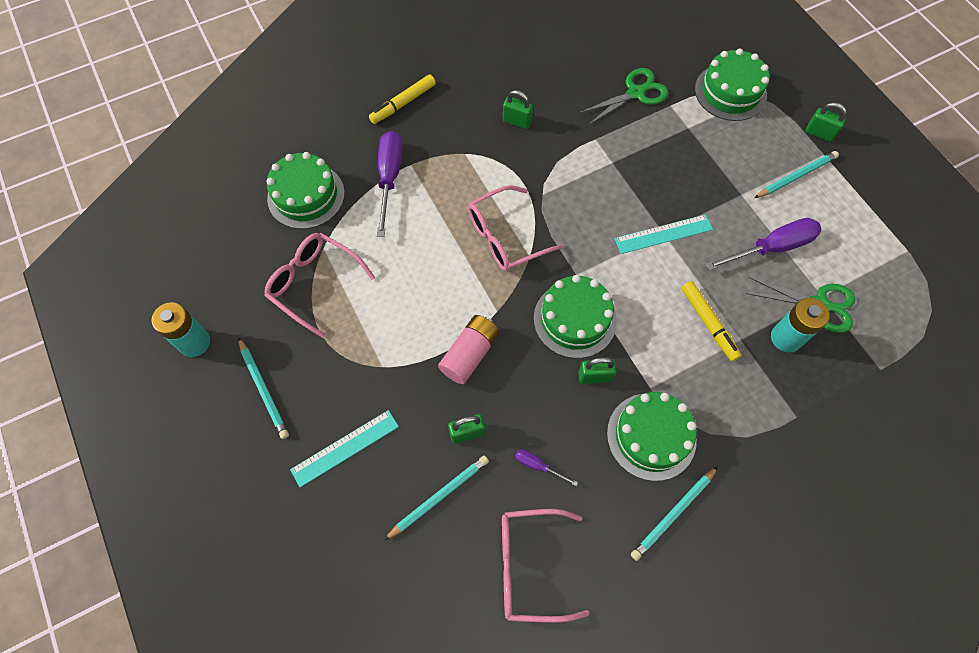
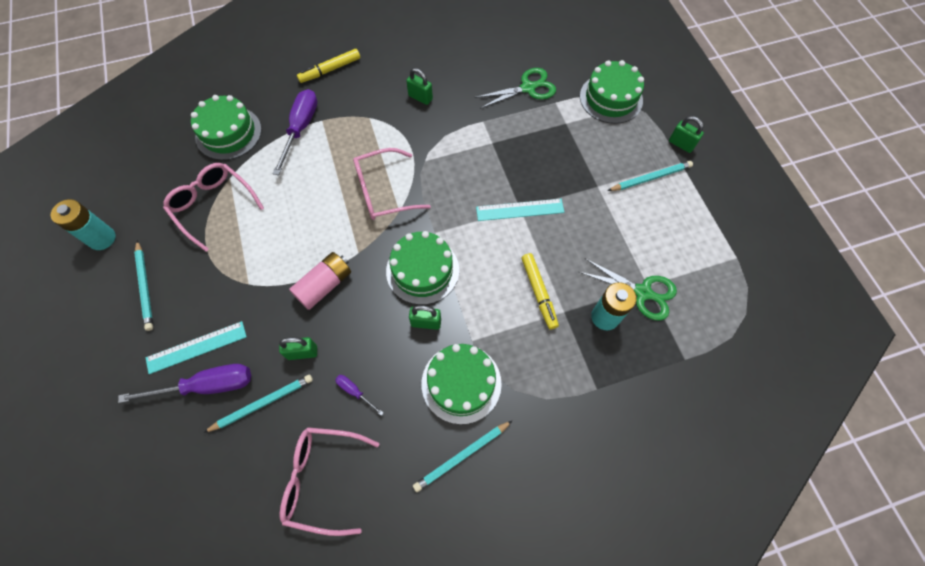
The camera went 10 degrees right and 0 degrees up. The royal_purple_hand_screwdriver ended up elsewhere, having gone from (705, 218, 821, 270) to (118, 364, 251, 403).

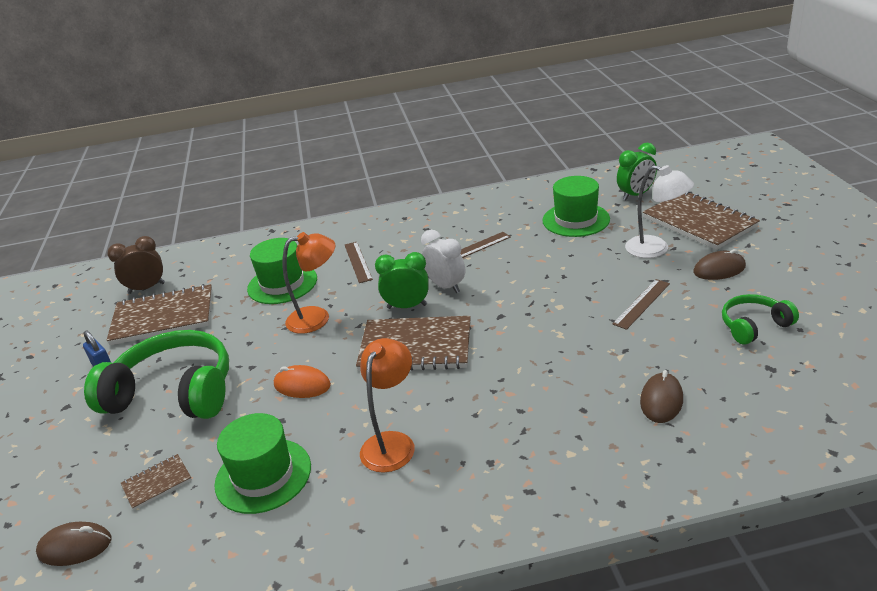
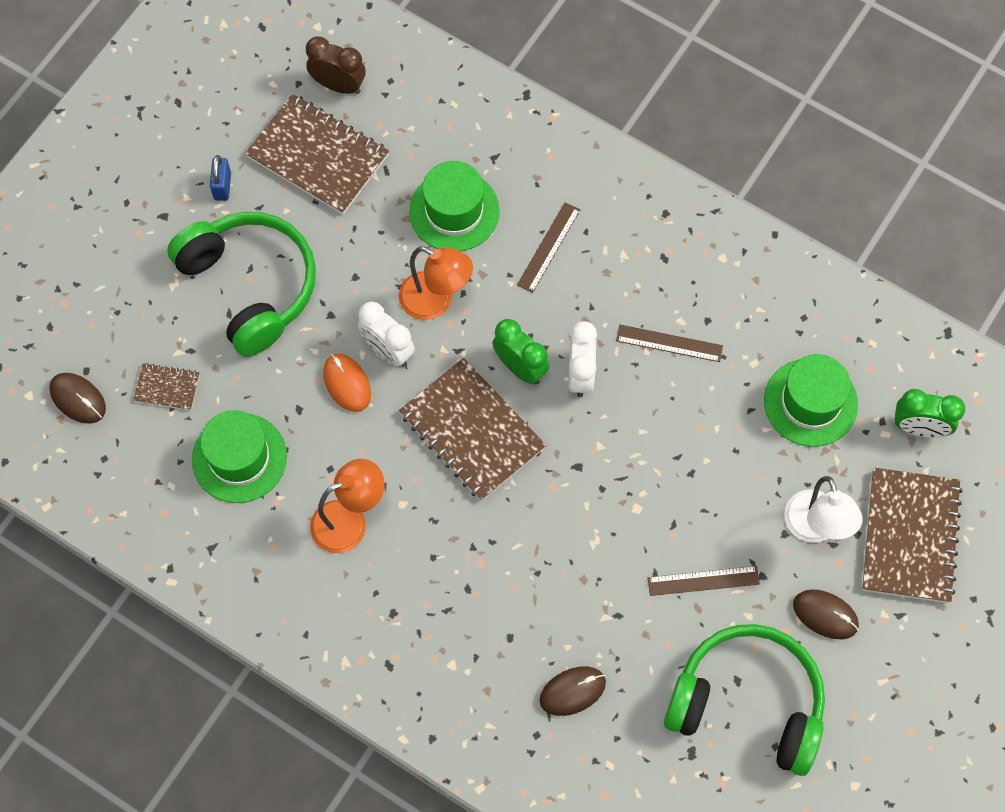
The camera went 40 degrees right and 35 degrees up. The size of the green_headset at (722, 294, 799, 345) changed by a factor of 1.96. The second view gained the pure_white_clock at (358, 302, 415, 367).

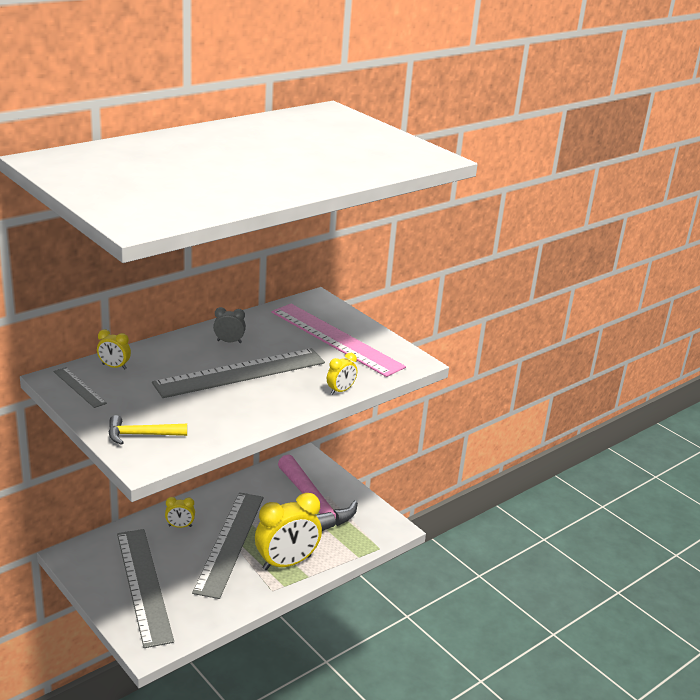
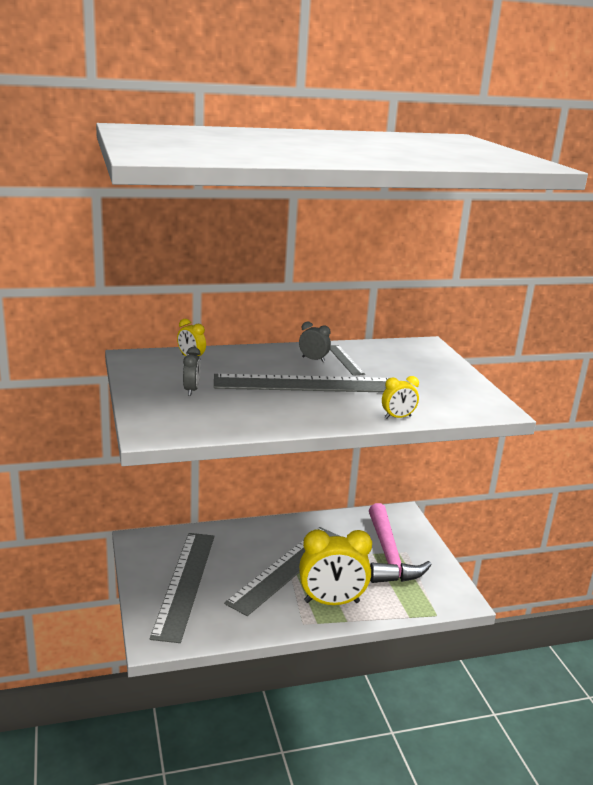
The camera went 25 degrees right and 5 degrees down. The second view lost the rose-pink_measuring_stick at (271, 304, 406, 377). The ash-grey_measuring_stick ended up elsewhere, having gone from (53, 367, 107, 408) to (330, 345, 365, 376). The second view lost the bright_yellow_claw_hammer at (108, 415, 187, 445). The second view lost the bright_yellow_clock at (165, 497, 195, 528). The second view gained the ash-grey_clock at (183, 347, 201, 396).

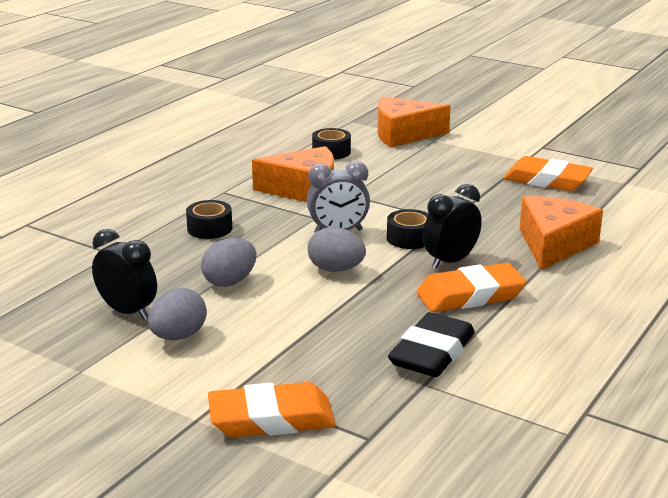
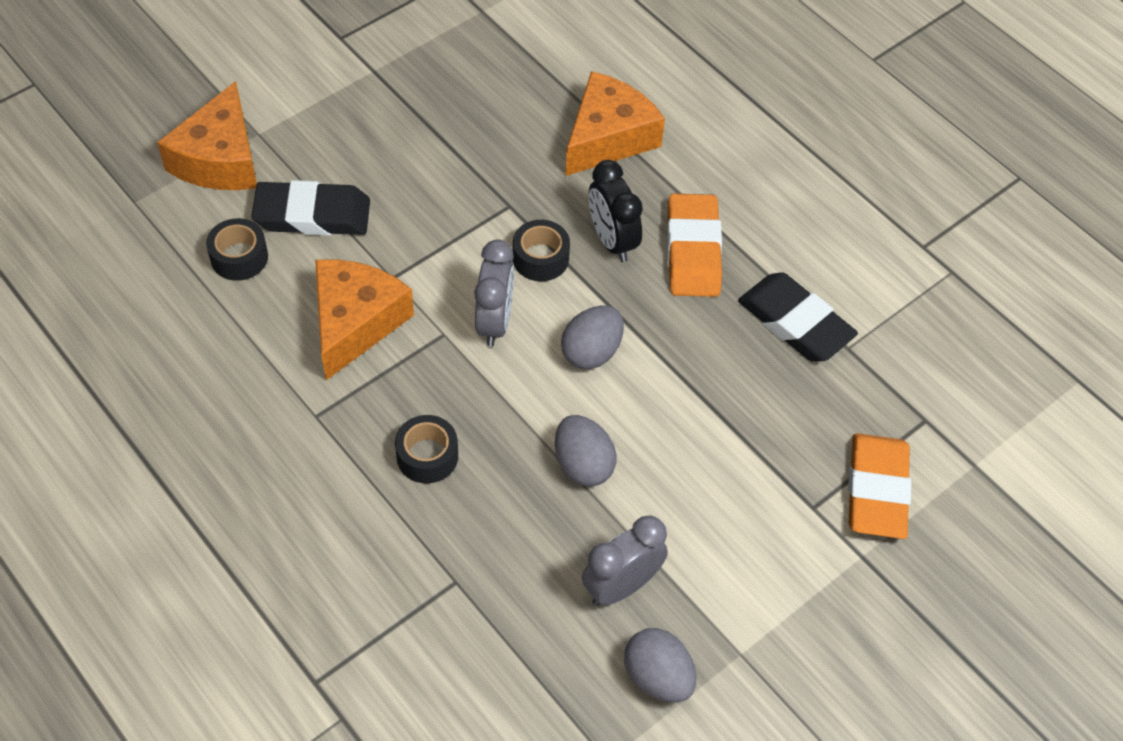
The camera went 75 degrees left and 30 degrees up. The second view lost the orange_pencil_eraser at (503, 156, 593, 191). The orange_piece_of_cheese at (520, 196, 603, 270) ended up facing another way, 90 degrees clockwise from before. What was the ebony_clock at (92, 229, 157, 320) turned into the ash-grey_clock at (582, 516, 668, 606). The ash-grey_egg_shape ended up elsewhere, having gone from (148, 288, 207, 340) to (624, 628, 696, 703). The second view gained the ebony_pencil_eraser at (251, 180, 370, 236).

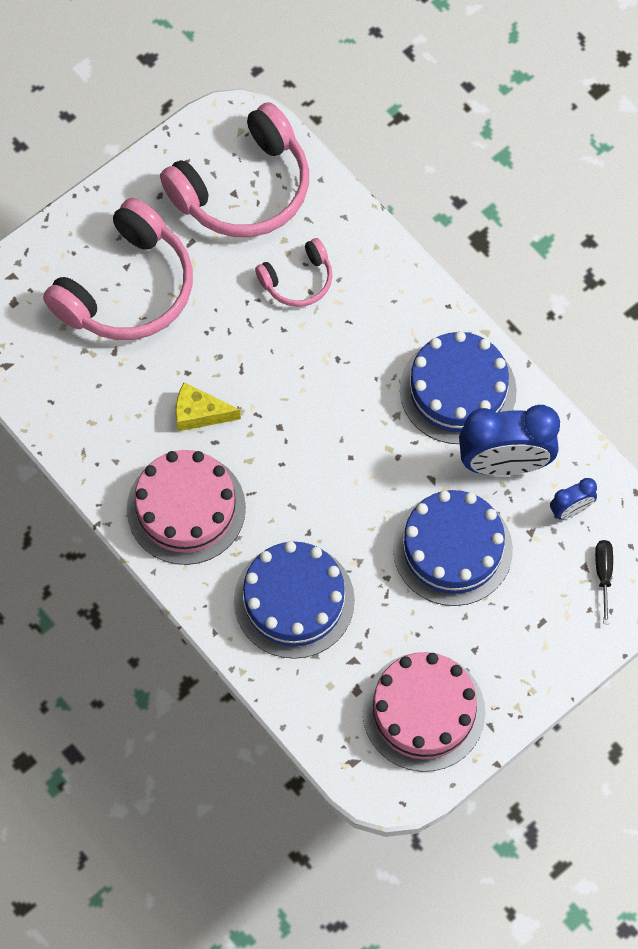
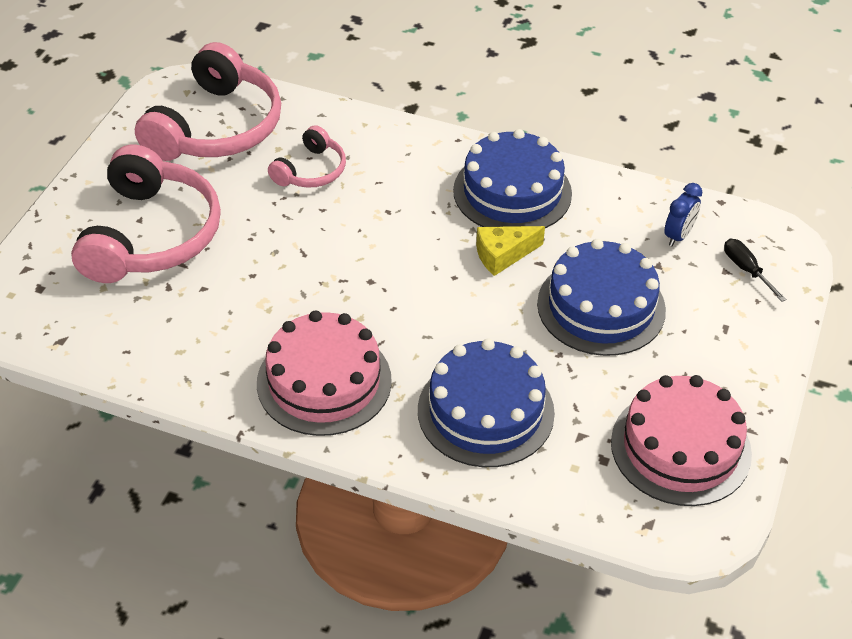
The camera went 30 degrees left and 20 degrees down. The bright_yellow_piece_of_cheese ended up elsewhere, having gone from (176, 382, 241, 431) to (476, 226, 545, 276). The second view lost the blue_clock at (459, 405, 560, 476).

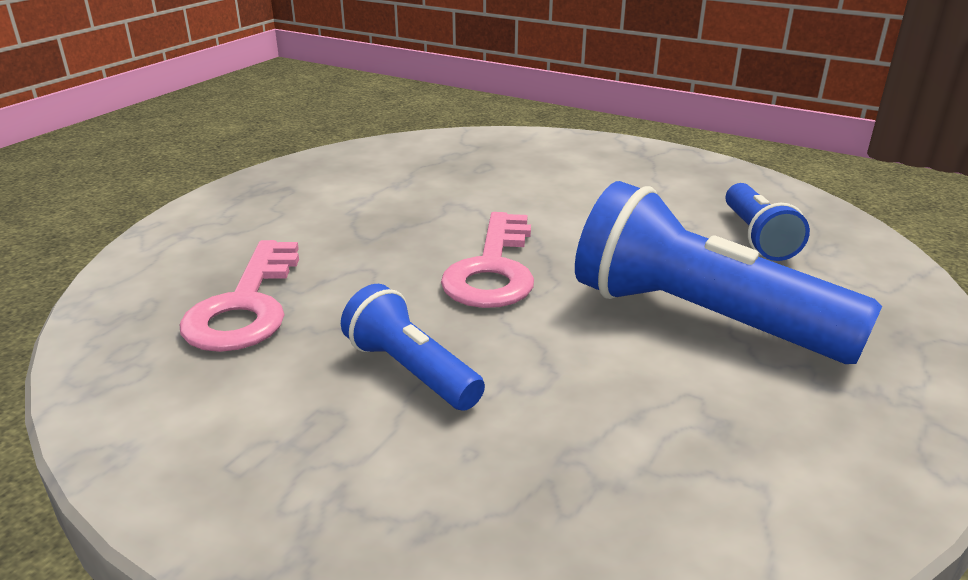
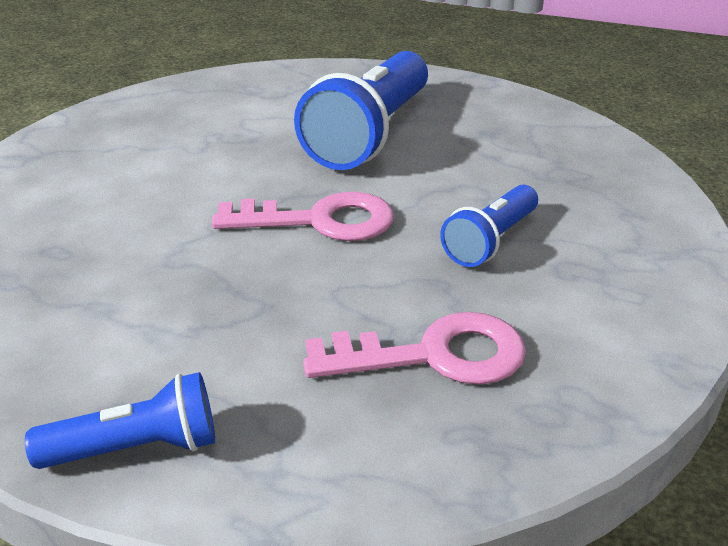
The camera went 100 degrees left and 5 degrees up. The blue_pocket_torch ended up elsewhere, having gone from (726, 183, 810, 261) to (25, 372, 215, 469).

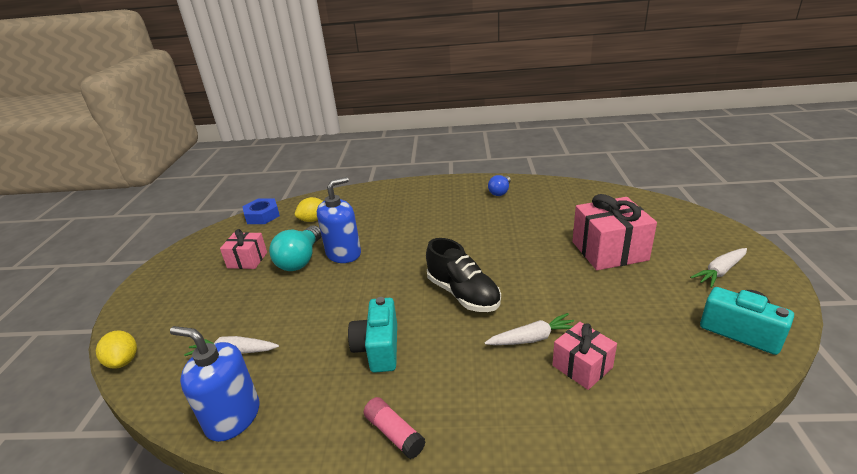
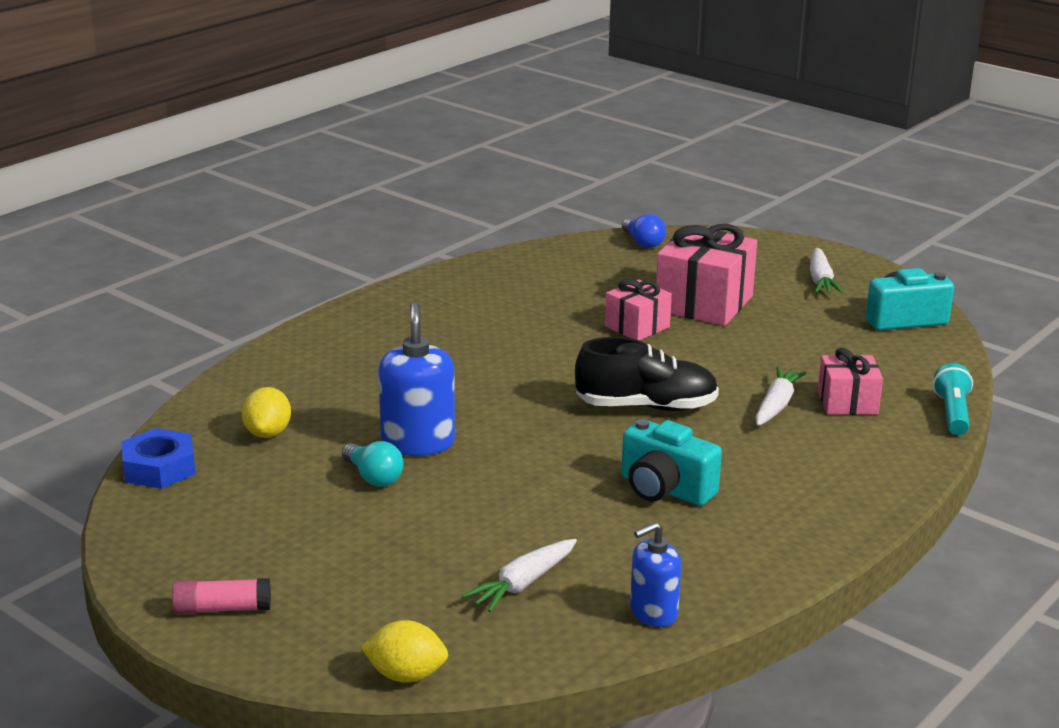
The camera went 55 degrees left and 5 degrees down. The blue_bulb ended up elsewhere, having gone from (488, 175, 511, 196) to (622, 214, 666, 248). The size of the turquoise_bulb at (269, 225, 321, 271) changed by a factor of 0.61. The rose-pink_present ended up elsewhere, having gone from (220, 229, 267, 269) to (605, 279, 672, 340). The size of the blue_soap_dispenser at (170, 326, 259, 442) changed by a factor of 0.64. The rose-pink_glue ended up elsewhere, having gone from (364, 397, 426, 459) to (172, 578, 271, 614). The second view gained the turquoise_pocket_torch at (933, 363, 973, 435).

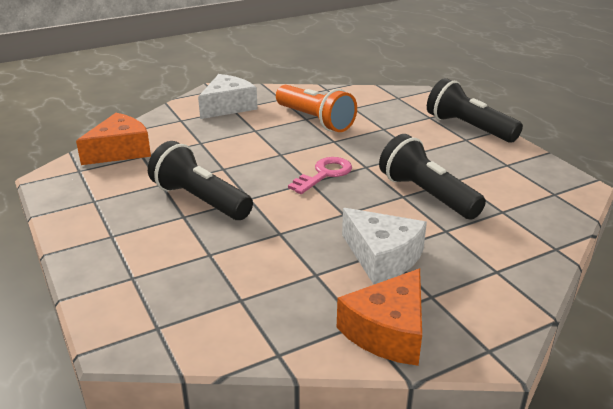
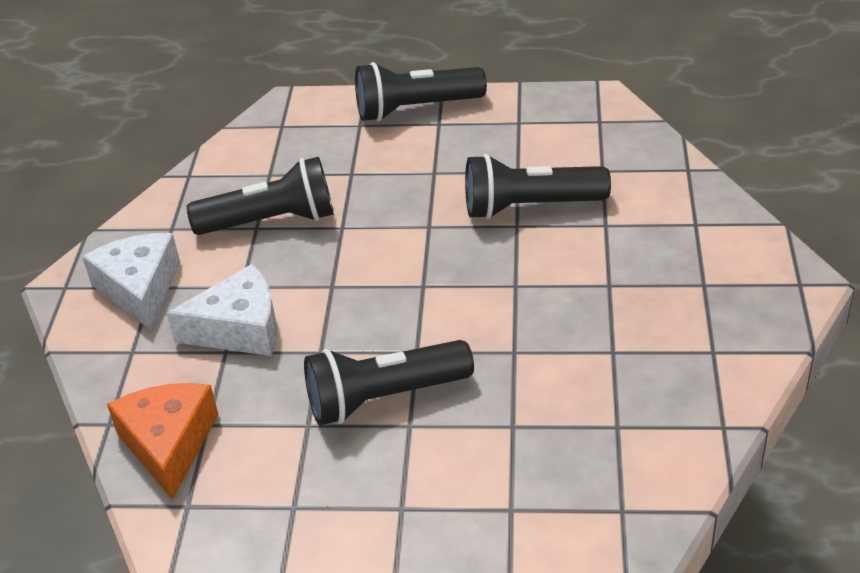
The camera went 55 degrees left and 10 degrees up. What was the orange_pocket_torch at (276, 85, 357, 132) turned into the ebony_pocket_torch at (187, 157, 334, 235). The second view lost the rose-pink_latchkey at (288, 157, 352, 194). The pure_white_piece_of_cheese ended up elsewhere, having gone from (342, 208, 427, 285) to (167, 263, 277, 356). The second view lost the orange_piece_of_cheese at (337, 268, 422, 366).

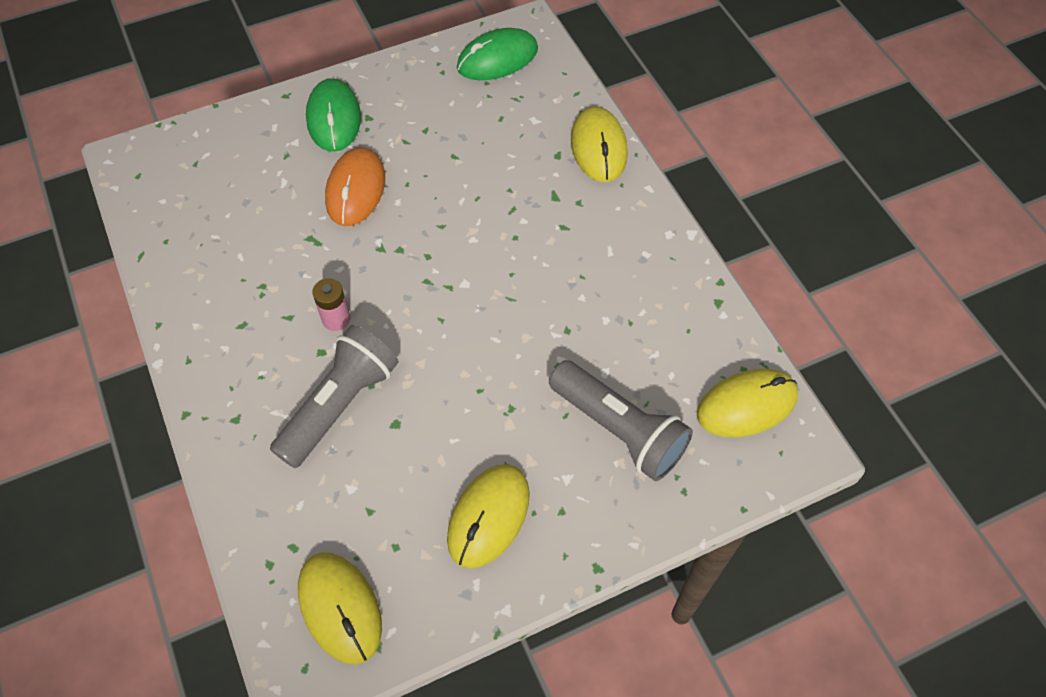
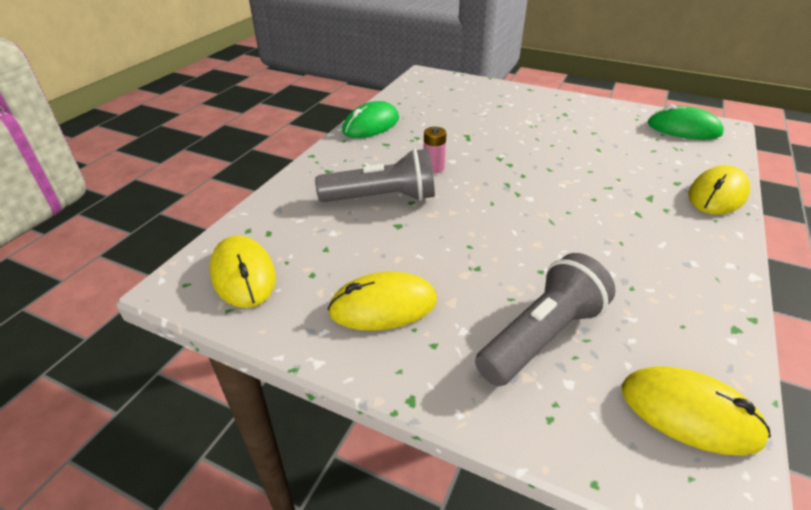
The camera went 50 degrees right and 20 degrees down. The green_PC_mouse ended up elsewhere, having gone from (306, 78, 361, 152) to (342, 101, 399, 138). The second view lost the orange_PC_mouse at (325, 147, 385, 226). The ash-grey_pocket_torch at (549, 360, 693, 481) ended up facing another way, 135 degrees counterclockwise from before. The bright_yellow_PC_mouse at (298, 552, 382, 664) ended up facing another way, 45 degrees counterclockwise from before.

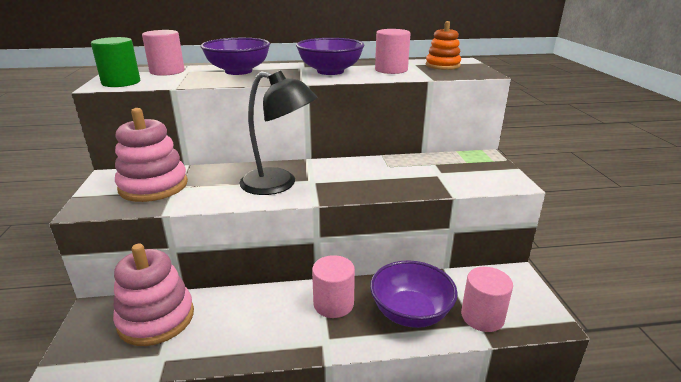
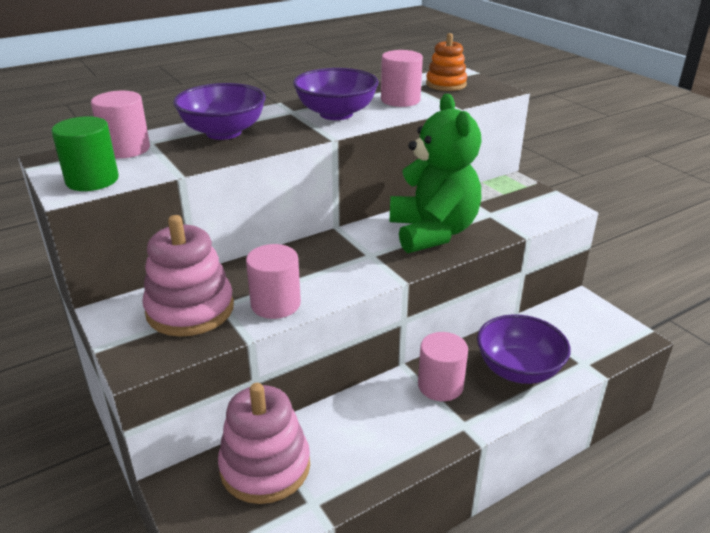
The camera went 25 degrees left and 5 degrees up. The second view lost the ebony_lamp at (240, 70, 317, 195). The rose-pink_cylinder ended up elsewhere, having gone from (461, 267, 513, 332) to (246, 244, 301, 319). The second view gained the green_teddy_bear at (390, 94, 482, 253).

